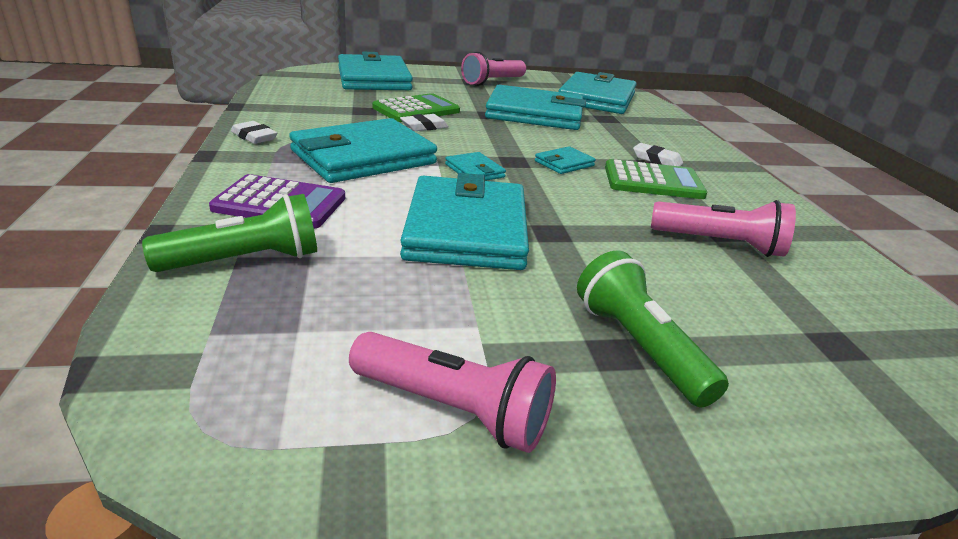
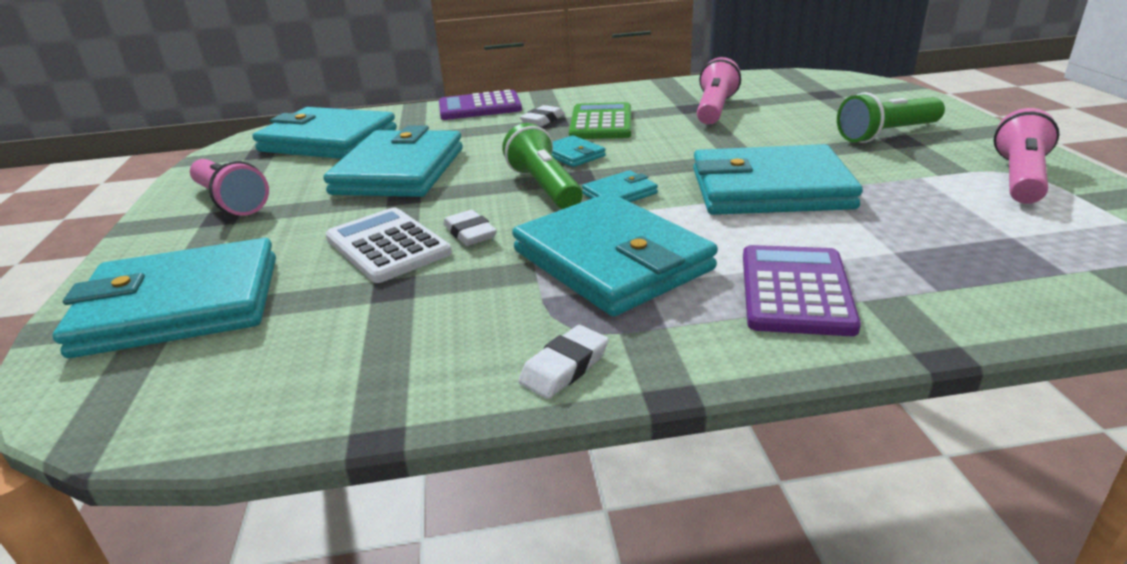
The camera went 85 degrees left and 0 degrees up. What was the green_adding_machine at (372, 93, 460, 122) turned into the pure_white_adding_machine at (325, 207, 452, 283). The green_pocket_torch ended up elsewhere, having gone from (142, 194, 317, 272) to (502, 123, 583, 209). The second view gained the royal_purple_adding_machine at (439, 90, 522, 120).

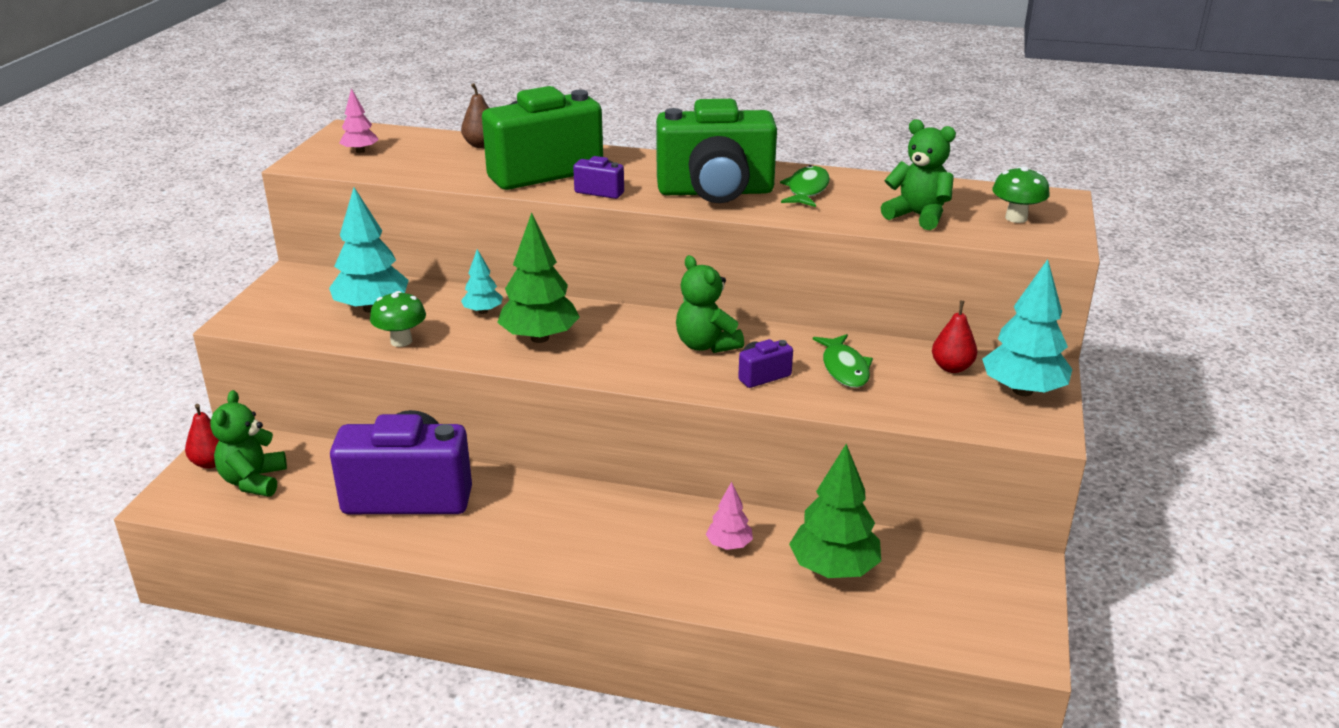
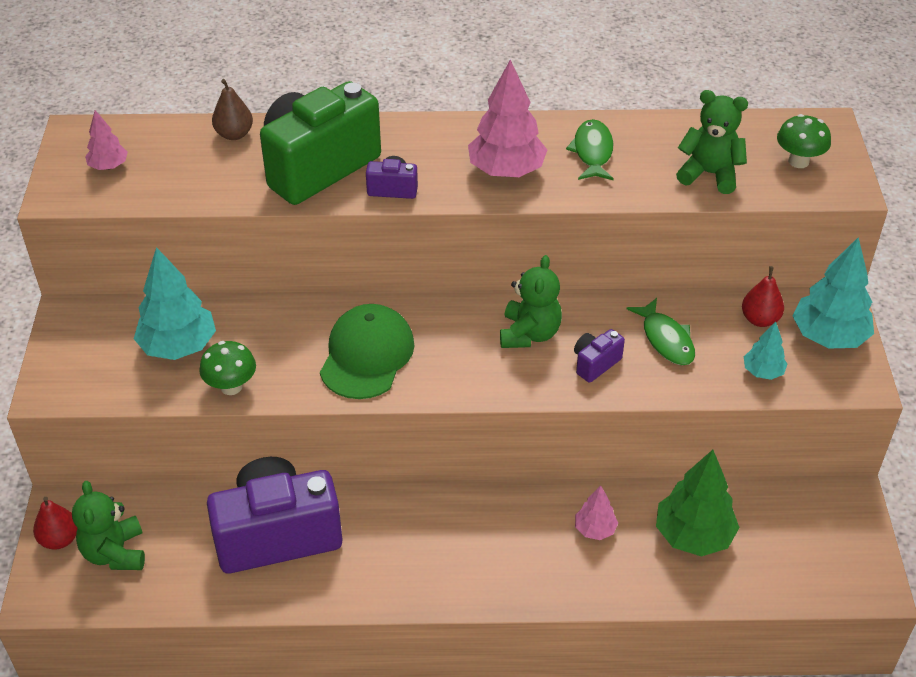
The camera went 15 degrees left and 15 degrees up. Where the green_camera stood at (656, 99, 777, 203), the rose-pink_toy_tree came to stand at (468, 59, 547, 177). Where the green_toy_tree stood at (497, 212, 580, 343), the green_baseball_cap came to stand at (320, 304, 414, 399). The turquoise_toy_tree ended up elsewhere, having gone from (461, 249, 503, 314) to (744, 321, 787, 380). The green_teddy_bear at (676, 255, 744, 353) ended up facing another way, 120 degrees counterclockwise from before.

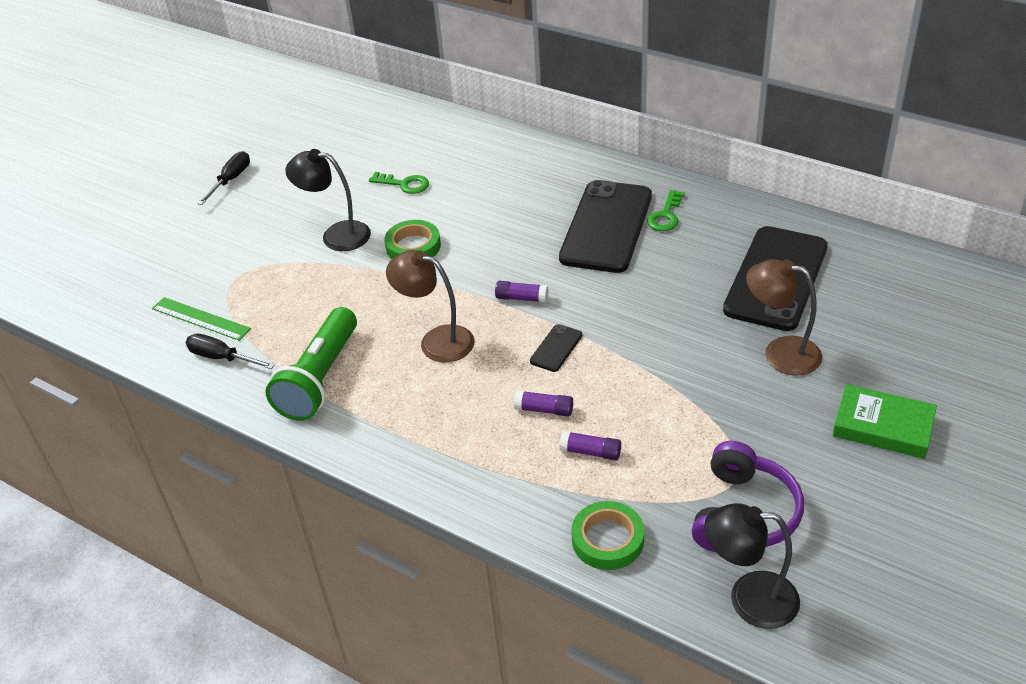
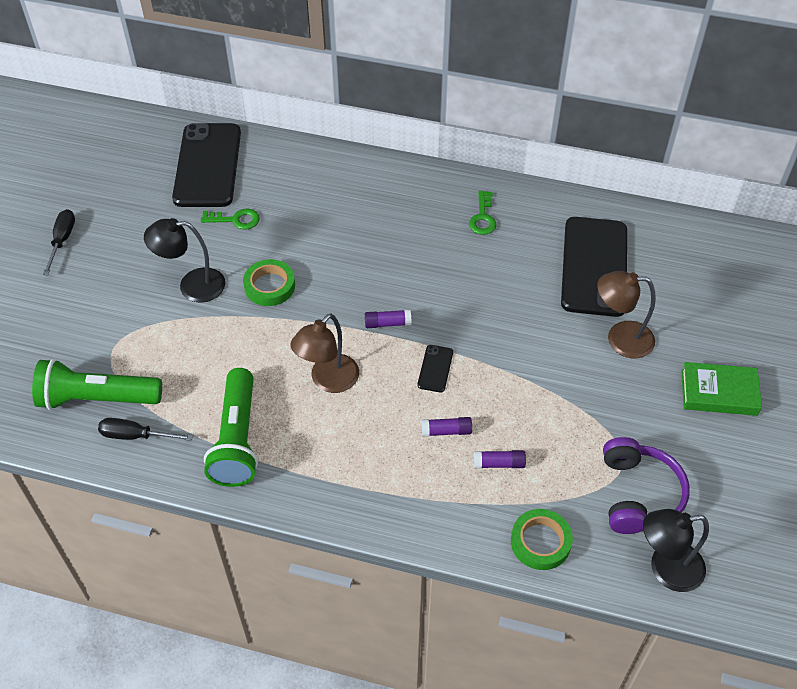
The camera went 20 degrees left and 10 degrees up. The ebony_phone ended up elsewhere, having gone from (559, 180, 652, 273) to (172, 123, 241, 207). The brown_lamp at (386, 250, 475, 362) ended up facing another way, 60 degrees counterclockwise from before. Where the green_measuring_stick stood at (152, 297, 251, 341), the green_pocket_torch came to stand at (32, 359, 162, 410).

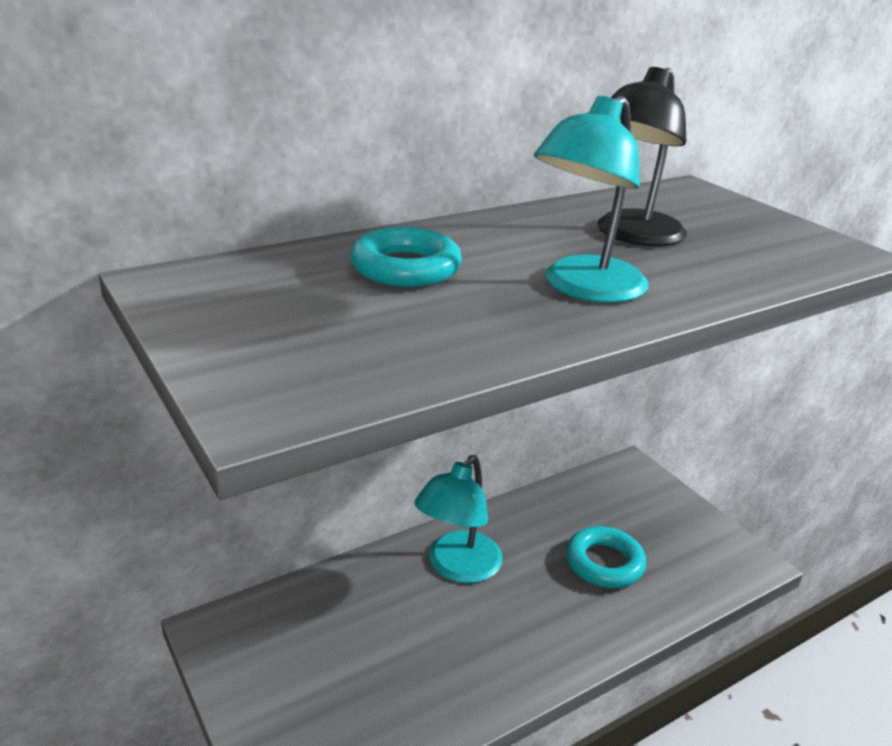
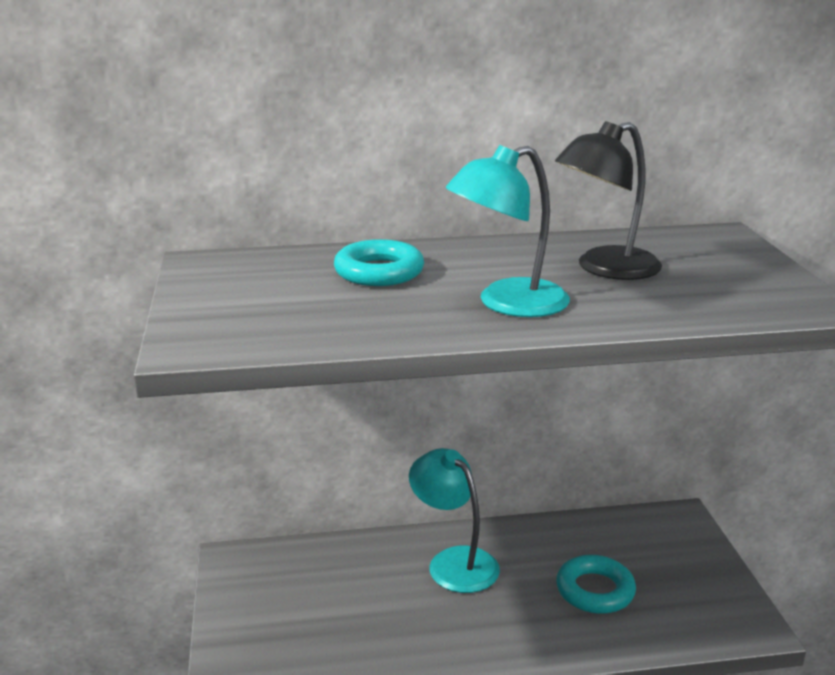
The camera went 25 degrees right and 5 degrees down. The turquoise_lamp at (414, 455, 503, 583) ended up facing another way, 90 degrees clockwise from before.

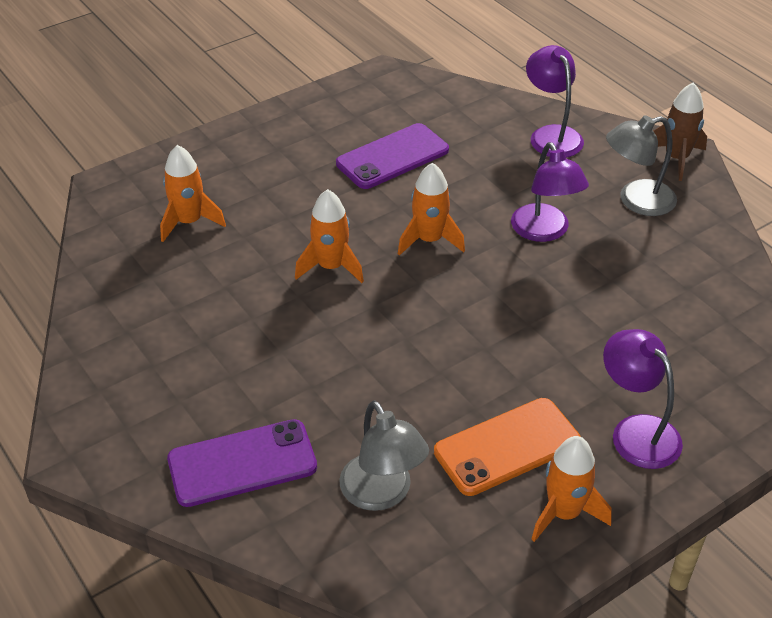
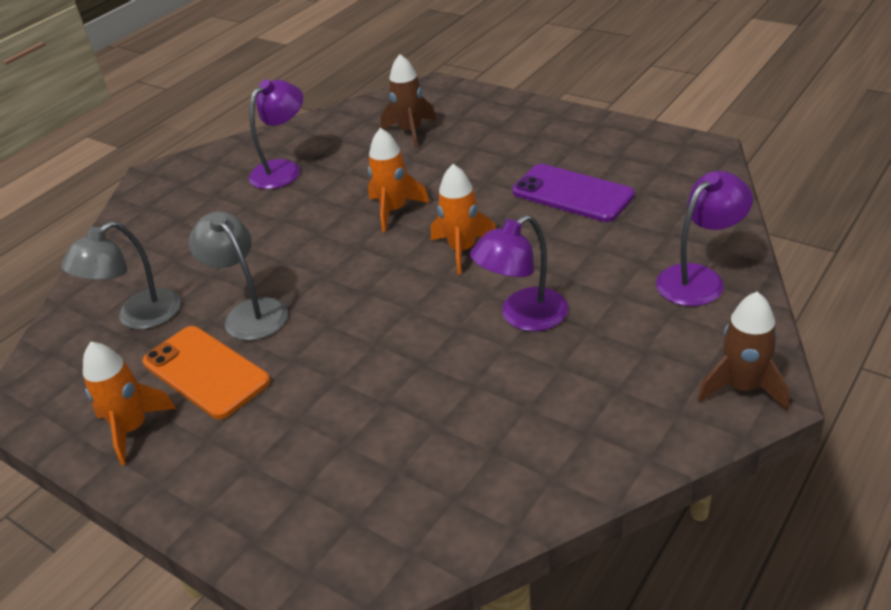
The camera went 75 degrees right and 5 degrees down. The ash-grey_lamp ended up elsewhere, having gone from (606, 115, 677, 216) to (189, 211, 288, 340). What was the orange_spaceship at (160, 145, 226, 242) turned into the brown_spaceship at (381, 54, 436, 148). The royal_purple_lamp ended up elsewhere, having gone from (603, 329, 683, 469) to (249, 79, 303, 189). The second view lost the royal_purple_phone at (167, 419, 317, 507).

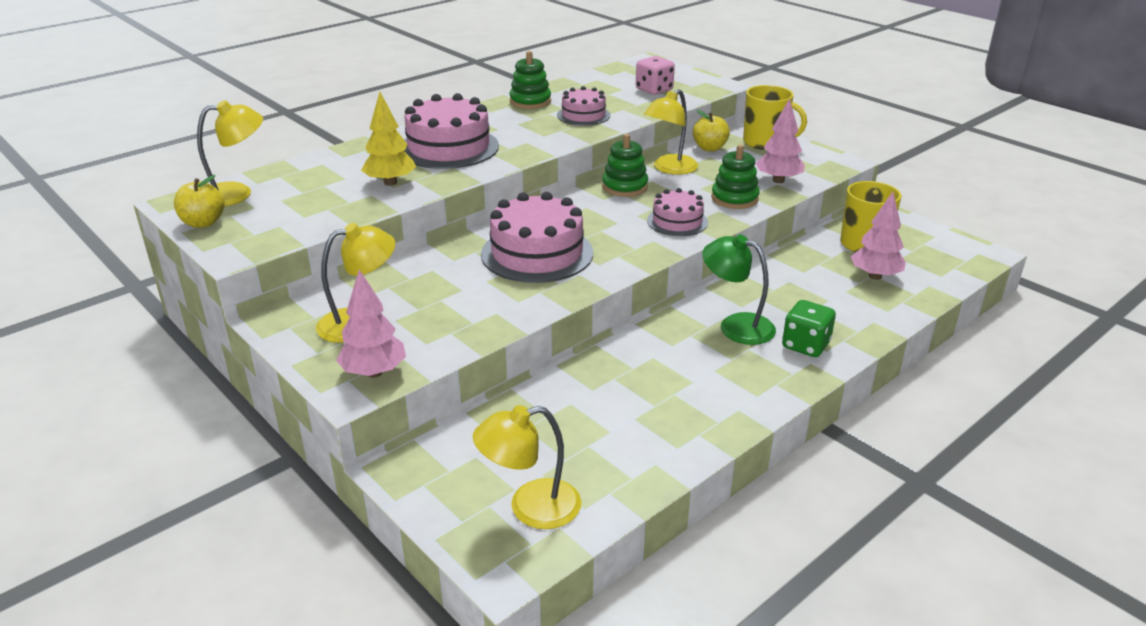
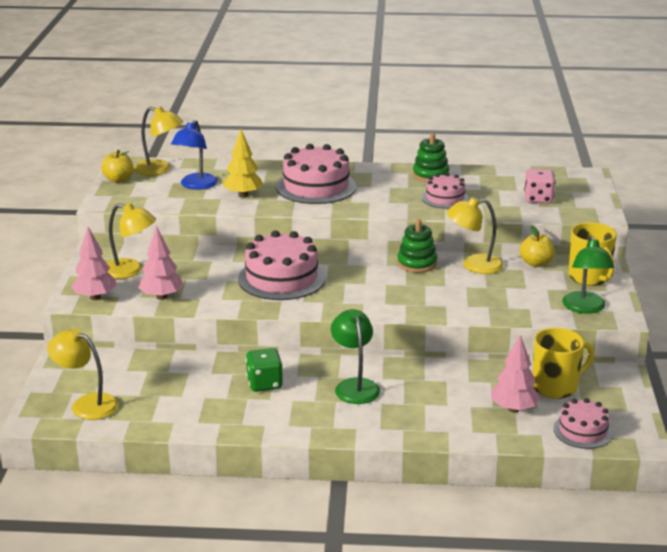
The camera went 45 degrees right and 5 degrees down. The rose-pink_toy_tree ended up elsewhere, having gone from (756, 98, 805, 183) to (138, 226, 184, 300). The second view lost the green_stacking_rings at (711, 145, 759, 209). The rose-pink_layer_cake ended up elsewhere, having gone from (647, 188, 708, 236) to (553, 398, 613, 449). The green_game_die ended up elsewhere, having gone from (782, 300, 836, 357) to (246, 348, 283, 392). The second view gained the blue_lamp at (171, 120, 218, 190). The second view gained the green_lamp at (562, 236, 615, 314).

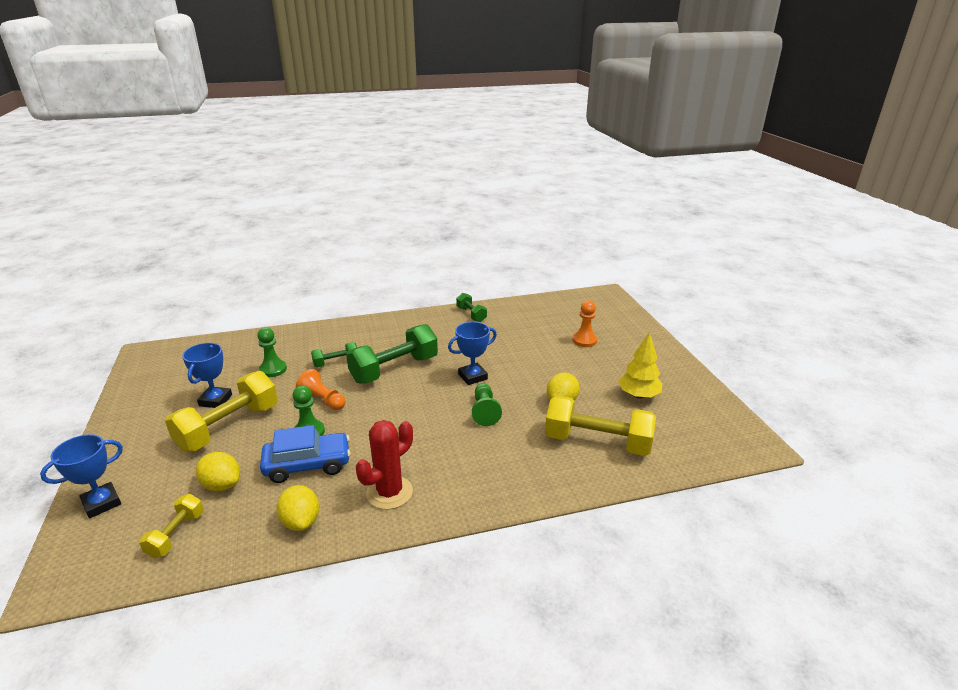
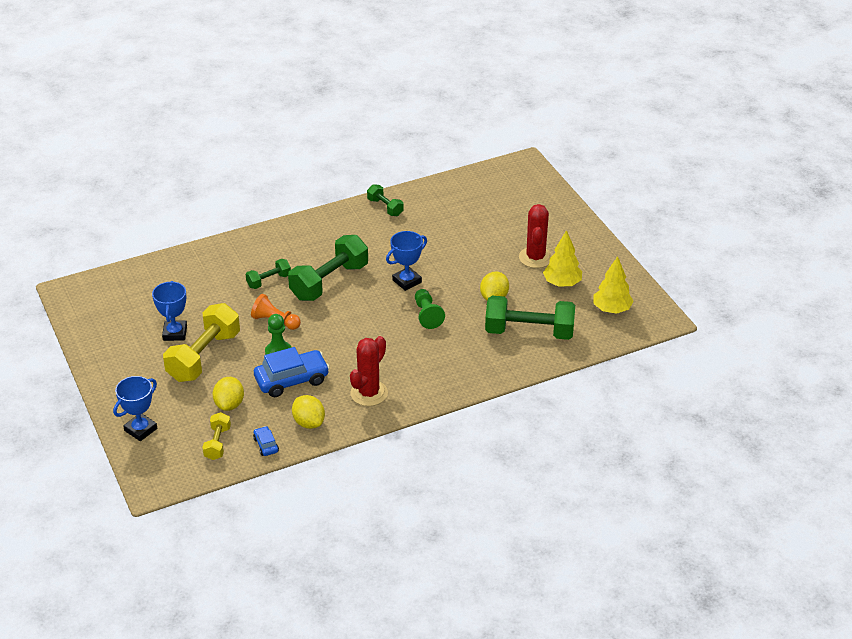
The camera went 10 degrees left and 10 degrees up. The second view lost the orange_game_pawn at (573, 300, 597, 347). The second view lost the green_game_pawn at (257, 327, 287, 377). What was the bright_yellow_free_weight at (545, 395, 656, 456) turned into the green_free_weight at (485, 296, 575, 340). The bright_yellow_citrus_fruit at (196, 452, 240, 491) ended up facing another way, 75 degrees clockwise from before. The second view gained the scarlet_saguaro_cactus at (519, 204, 552, 268). The second view gained the bright_yellow_toy_tree at (594, 256, 633, 314). The second view gained the blue_car at (253, 426, 279, 456).

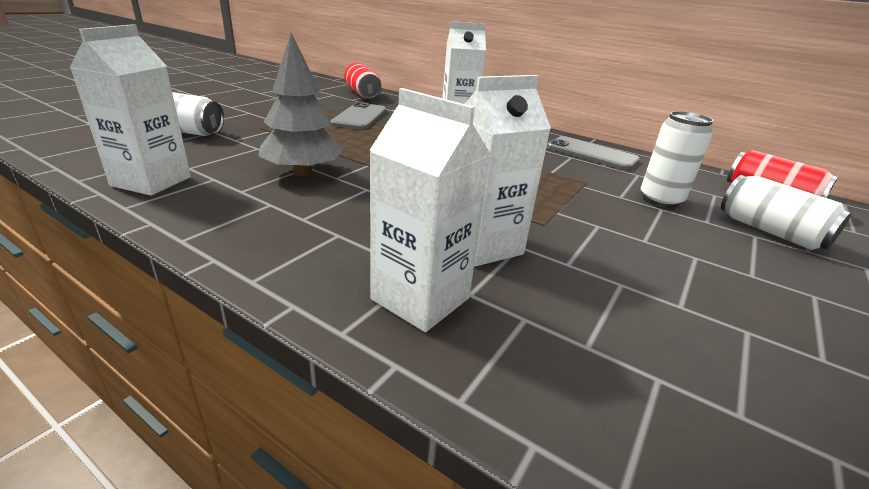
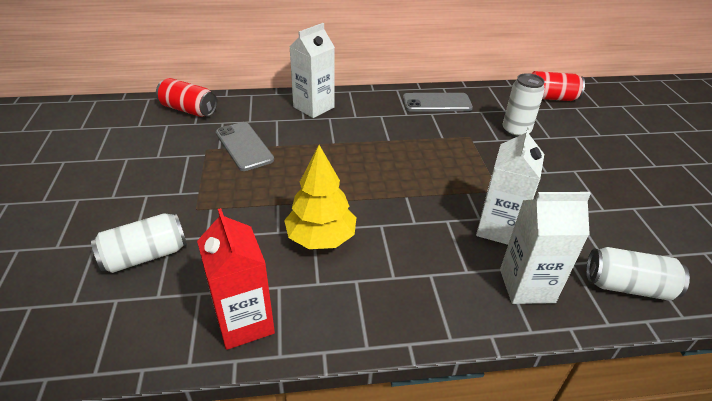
The camera went 40 degrees left and 10 degrees up. What was the pure_white_carton at (70, 24, 191, 196) turned into the scarlet_carton at (197, 208, 275, 350). What was the ash-grey_toy_tree at (258, 33, 343, 177) turned into the bright_yellow_toy_tree at (284, 145, 357, 249). The pure_white_soda_can ended up elsewhere, having gone from (721, 175, 851, 250) to (586, 247, 690, 301).

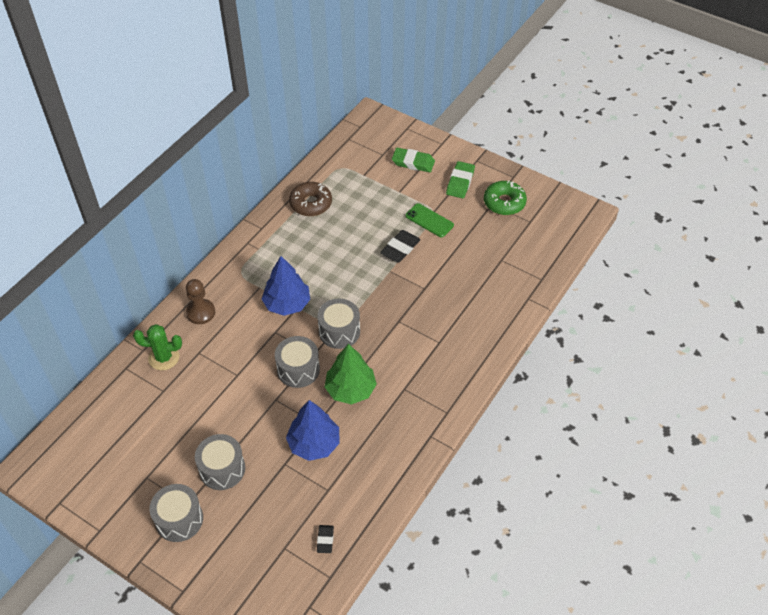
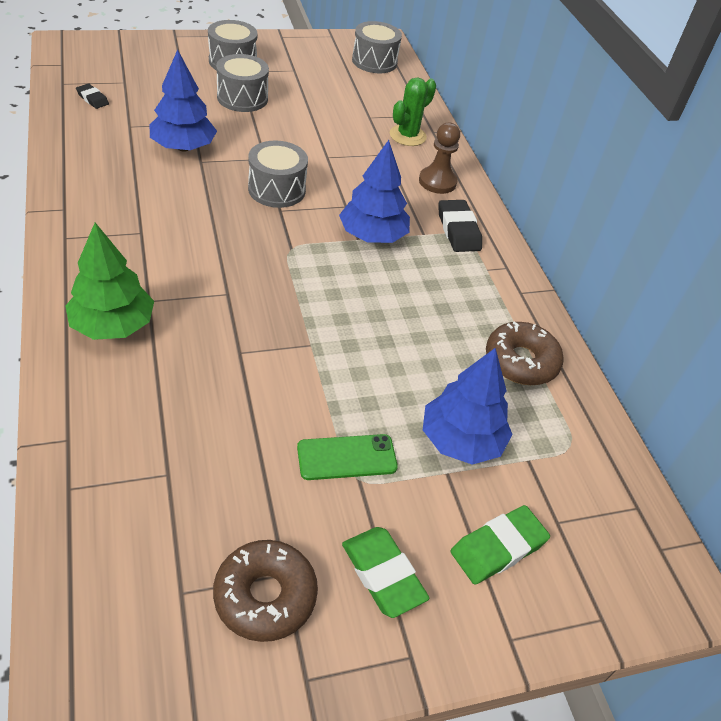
The camera went 125 degrees right and 5 degrees down. What was the green_donut at (484, 181, 527, 215) turned into the brown_donut at (213, 540, 318, 642). The ebony_pencil_eraser ended up elsewhere, having gone from (380, 230, 421, 263) to (439, 200, 482, 252). The ash-grey_snare_drum ended up elsewhere, having gone from (317, 299, 360, 349) to (352, 21, 402, 73). The green_toy_tree ended up elsewhere, having gone from (324, 344, 377, 405) to (65, 223, 154, 340). The second view gained the blue_toy_tree at (423, 348, 512, 465).

